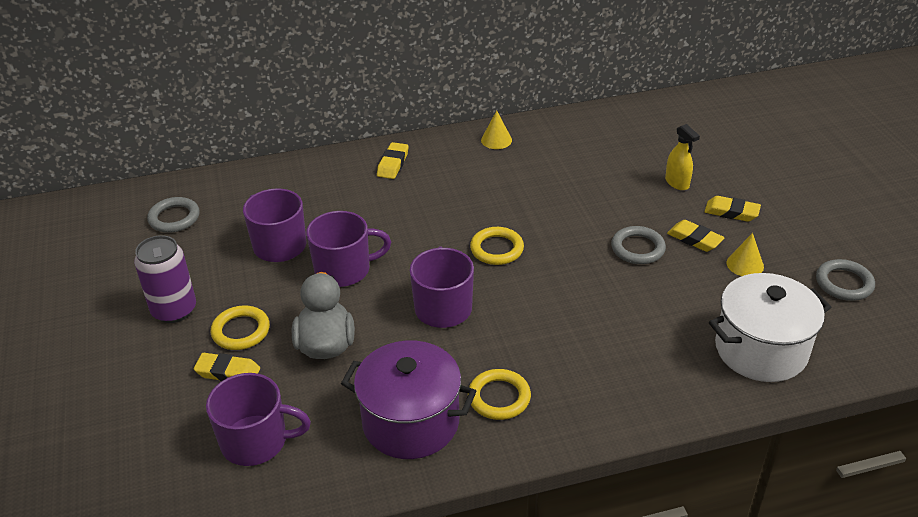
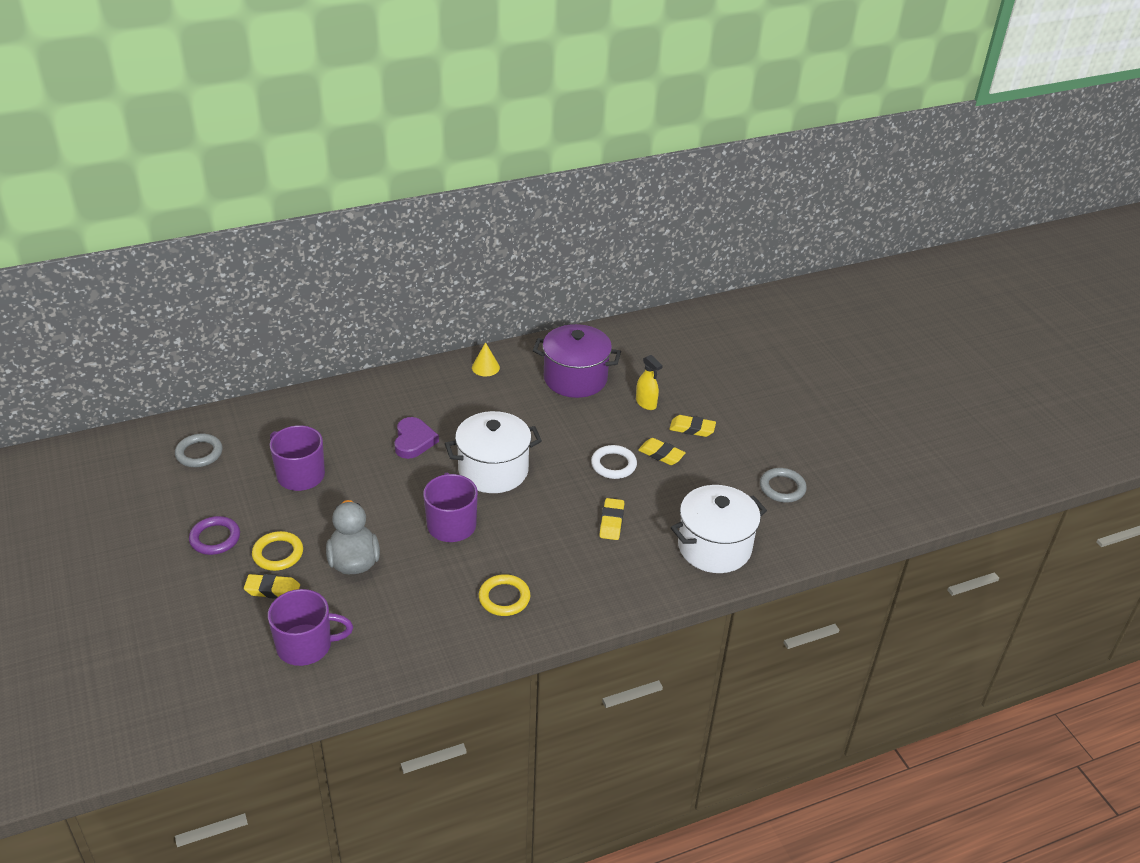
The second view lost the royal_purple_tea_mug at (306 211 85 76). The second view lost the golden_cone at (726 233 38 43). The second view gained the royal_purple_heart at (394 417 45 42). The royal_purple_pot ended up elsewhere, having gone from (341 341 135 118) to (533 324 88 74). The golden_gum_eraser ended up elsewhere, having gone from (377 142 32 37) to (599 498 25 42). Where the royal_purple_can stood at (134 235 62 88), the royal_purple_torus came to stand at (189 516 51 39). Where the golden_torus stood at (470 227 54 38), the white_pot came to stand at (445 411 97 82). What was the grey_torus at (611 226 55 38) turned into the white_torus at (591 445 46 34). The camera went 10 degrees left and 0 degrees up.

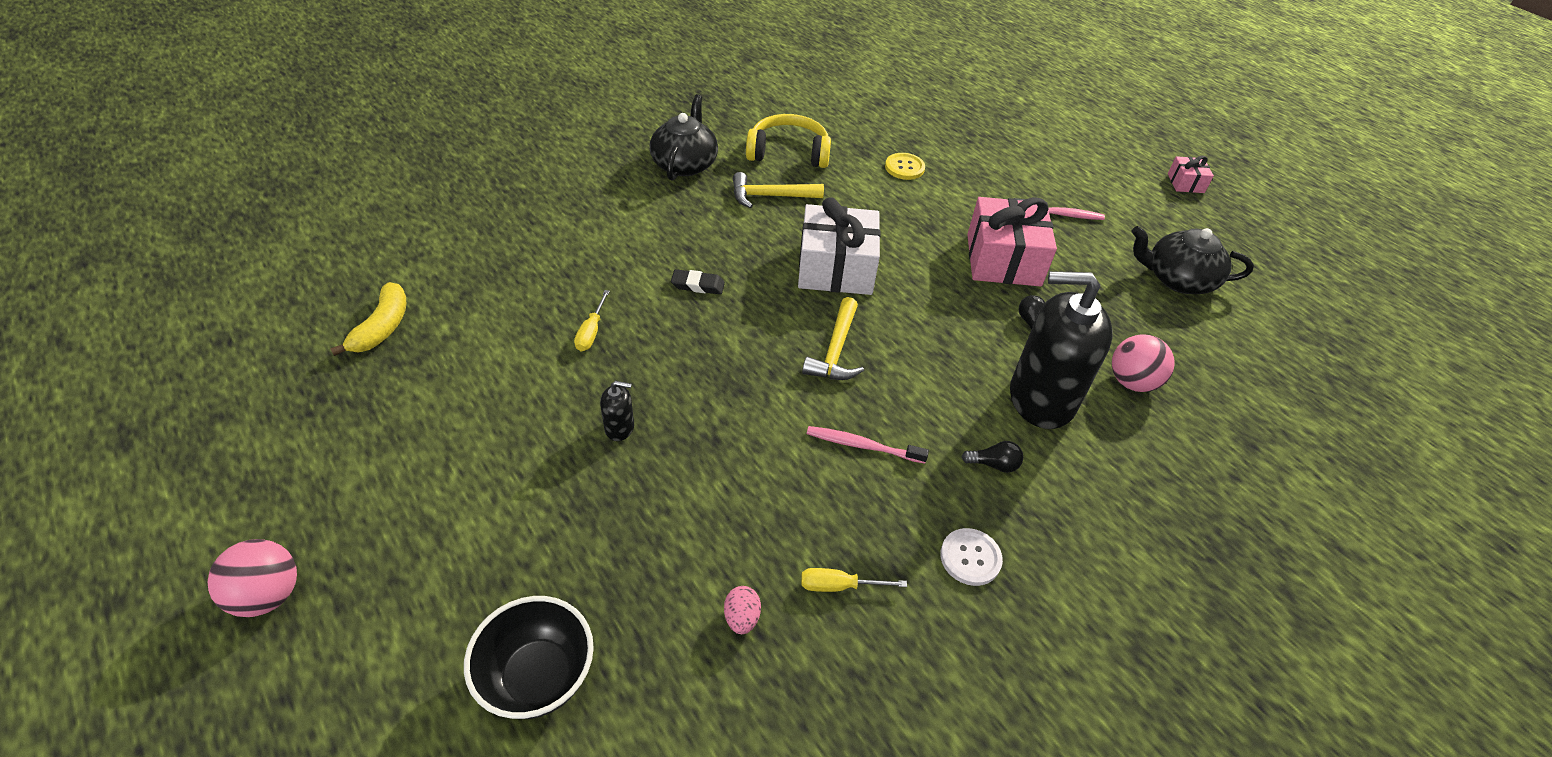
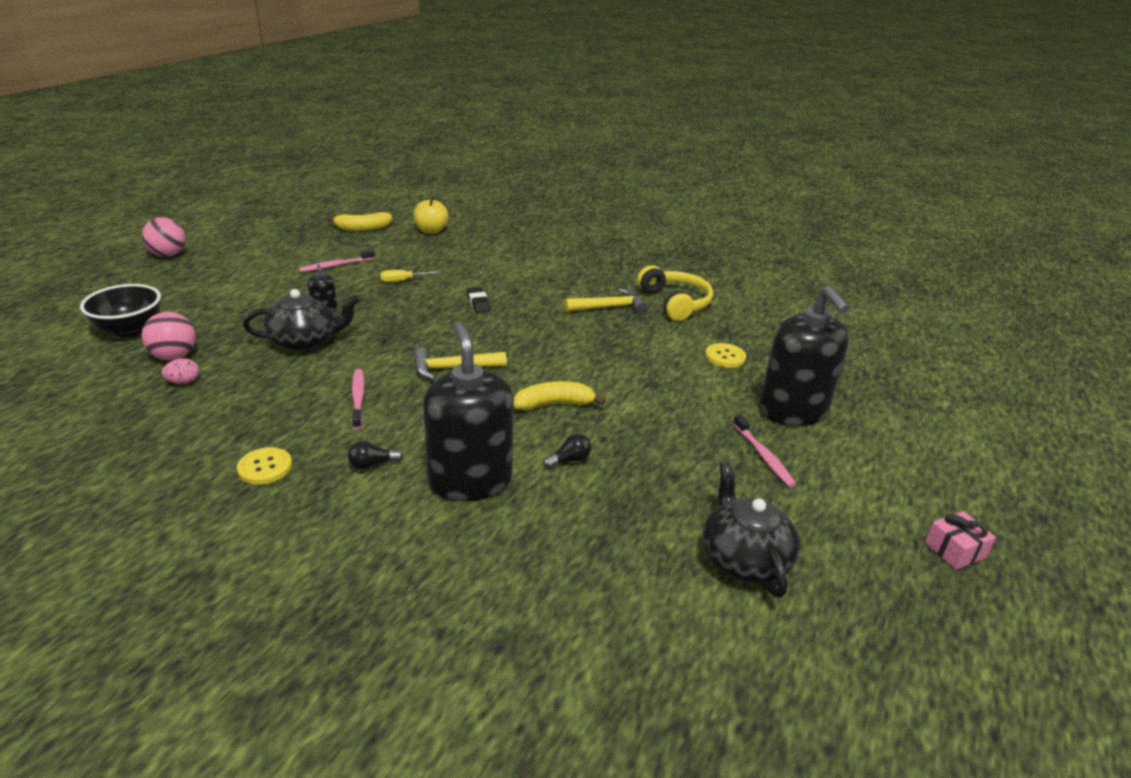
The second view lost the white_gift at (798 198 83 97). The second view lost the golden_screwdriver at (801 568 106 24). The second view lost the rose-pink_gift at (967 197 90 90). The second view gained the rose-pink_toothbrush at (299 250 76 22). The second view gained the golden_apple_fruit at (413 196 35 38). The second view gained the golden_banana at (514 381 91 30). The second view gained the jet-black_pump_bottle at (759 285 91 141). The jet-black_tea_pot ended up elsewhere, having gone from (650 94 68 87) to (243 289 117 63). The rose-pink_ball ended up elsewhere, having gone from (1112 334 63 58) to (141 312 55 48). What was the white_shirt_button at (940 528 63 58) turned into the golden_shirt_button at (237 447 55 38). The golden_claw_hammer at (733 172 91 36) ended up facing another way, 105 degrees clockwise from before. The jet-black_lightbulb at (962 441 61 32) ended up facing another way, 90 degrees clockwise from before. The camera went 65 degrees right and 15 degrees down.

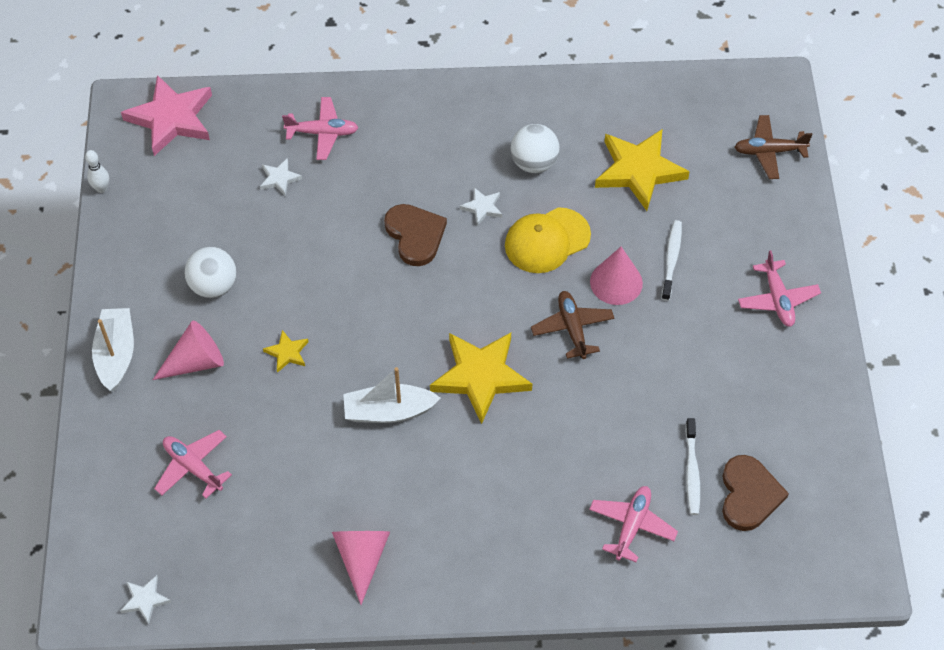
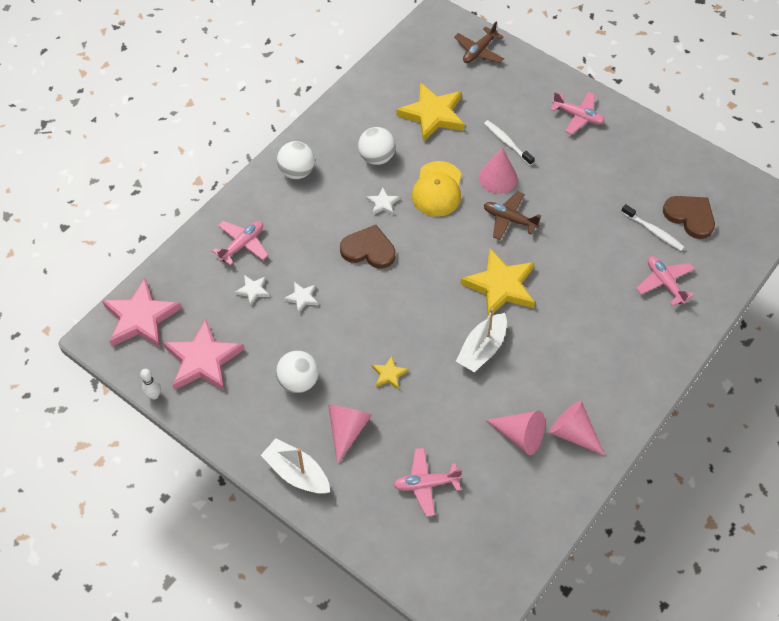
The second view gained the rose-pink_star at (163 319 81 72). The second view gained the white_ball at (277 141 38 38). The second view gained the rose-pink_cone at (486 411 59 44). The white_star ended up elsewhere, having gone from (120 575 51 49) to (283 282 36 32). The camera went 50 degrees left and 0 degrees up.

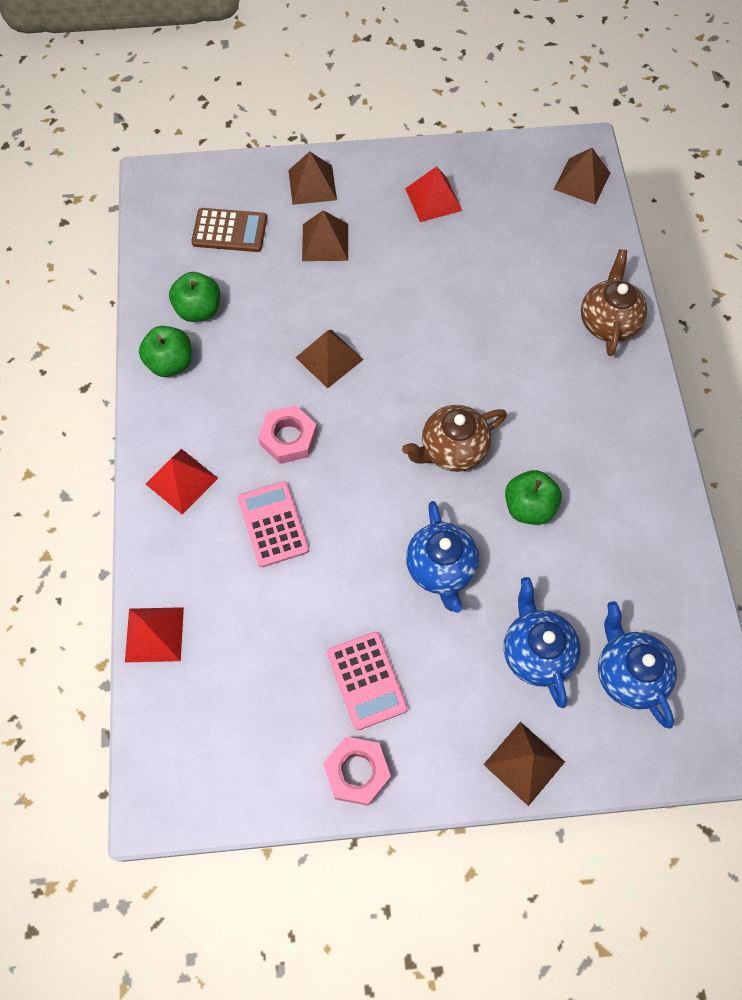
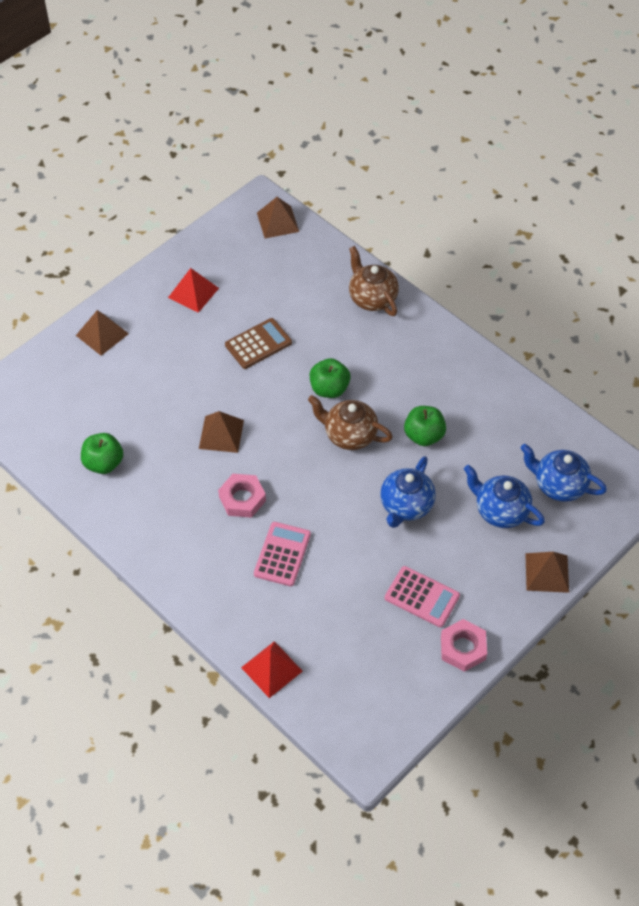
The second view lost the red_pyramid_shape at (146 449 72 65). The second view lost the brown_pyramid_shape at (302 210 46 51). The emerald_apple_fruit ended up elsewhere, having gone from (139 326 53 51) to (310 358 40 40). The brown_calculator ended up elsewhere, having gone from (191 208 76 44) to (225 318 67 51). The rose-pink_calculator at (238 481 71 86) ended up facing another way, 75 degrees clockwise from before. The brown_tea_pot at (402 405 105 67) ended up facing another way, 90 degrees clockwise from before. The royal_blue_tea_pot at (406 501 73 112) ended up facing another way, 75 degrees clockwise from before. The camera went 40 degrees left and 10 degrees down.

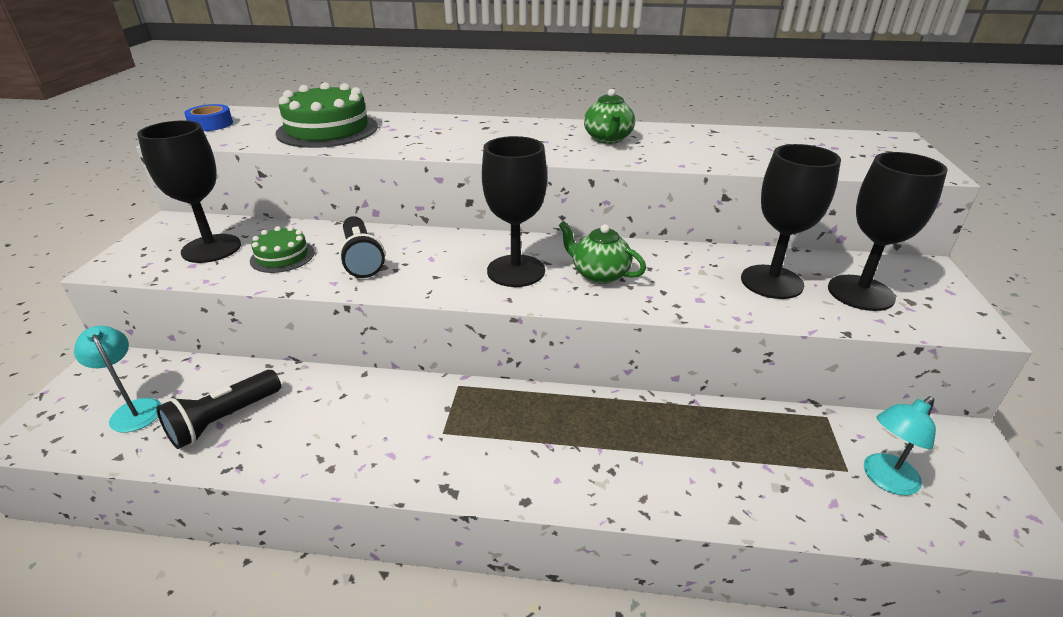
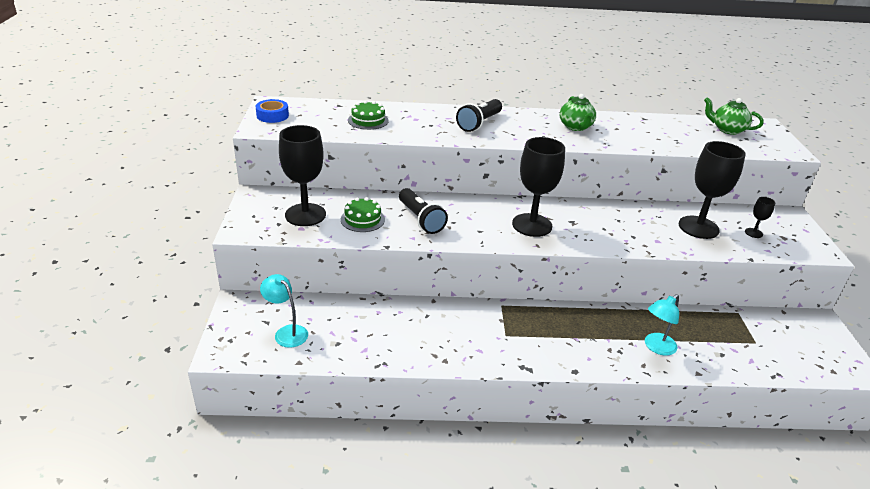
The jet-black_pocket_torch ended up elsewhere, having gone from (156 370 125 79) to (456 99 46 33). The emerald_tea_pot ended up elsewhere, having gone from (559 221 87 63) to (704 97 60 38). The turquoise_desk_lamp ended up elsewhere, having gone from (864 396 72 99) to (645 294 34 62). The size of the emerald_cake at (276 82 102 66) changed by a factor of 0.55. The size of the jet-black_goblet at (828 152 120 159) changed by a factor of 0.44. The camera went 10 degrees left and 0 degrees up.

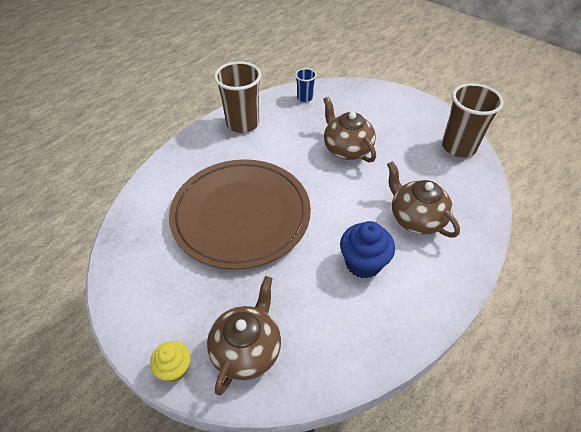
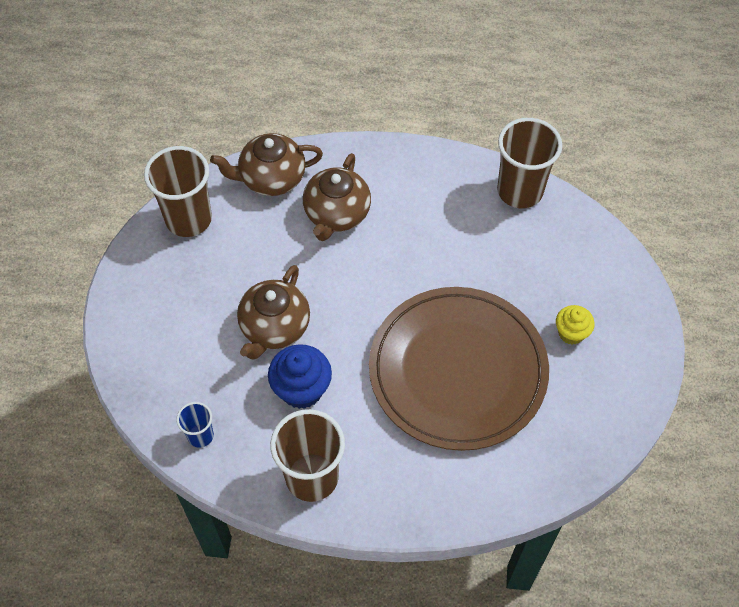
The second view gained the brown_beaker at (497 118 65 90). The golden_fairy_cake ended up elsewhere, having gone from (150 341 41 41) to (556 305 39 40). The brown_tea_pot ended up elsewhere, having gone from (207 276 74 119) to (210 133 113 63). The royal_blue_fairy_cake ended up elsewhere, having gone from (340 221 55 58) to (268 344 64 65). The camera went 125 degrees left and 10 degrees up.

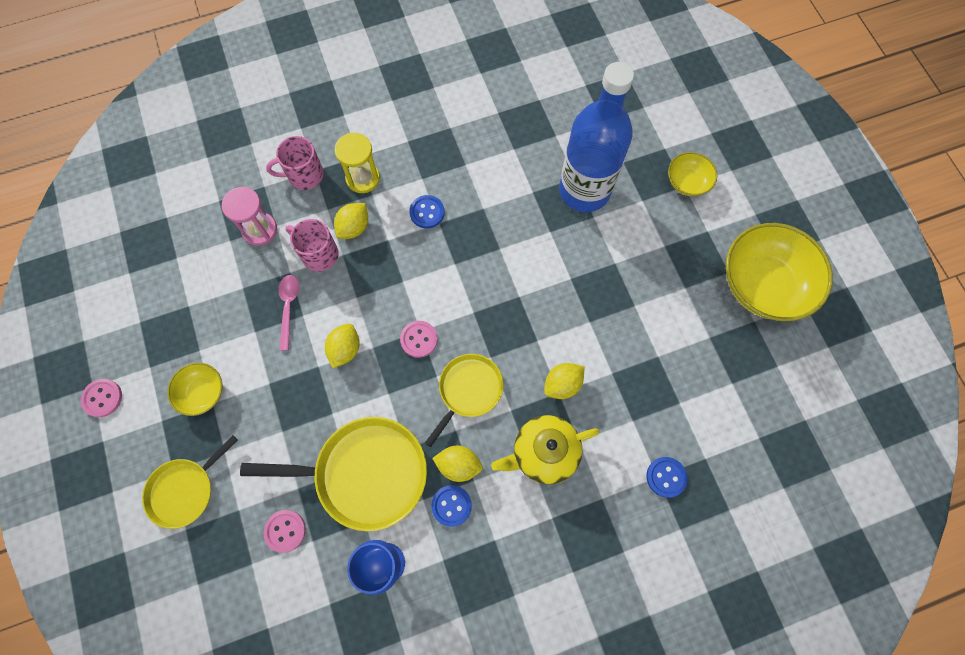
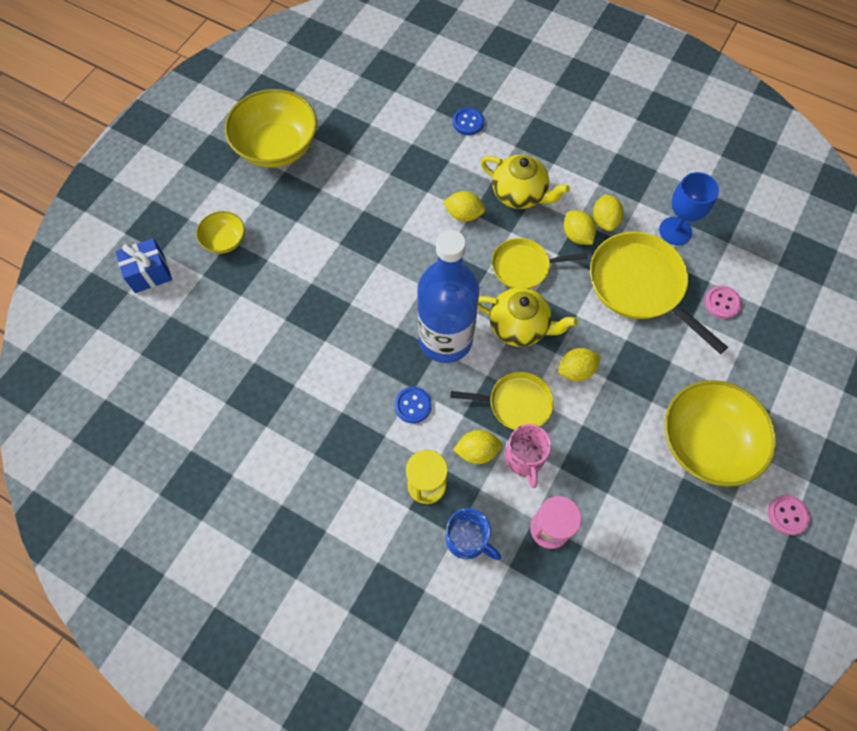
The second view lost the rose-pink_tablespoon at (278 275 22 75). The second view gained the royal_blue_gift at (115 238 57 55). The golden_frying_pan ended up elsewhere, having gone from (142 436 96 93) to (450 372 104 58). The royal_blue_flask ended up elsewhere, having gone from (559 62 75 150) to (417 230 62 133). Where the rose-pink_shirt_button stood at (400 321 38 37), the golden_tea_pot came to stand at (477 287 101 60). Where the royal_blue_shirt_button stood at (431 485 41 42), the golden_lemon came to stand at (593 194 31 37). What was the rose-pink_tea_mug at (266 136 58 54) turned into the royal_blue_tea_mug at (446 508 55 52). The size of the golden_serving_bowl at (167 362 55 54) changed by a factor of 1.99. The camera went 130 degrees left and 5 degrees down.

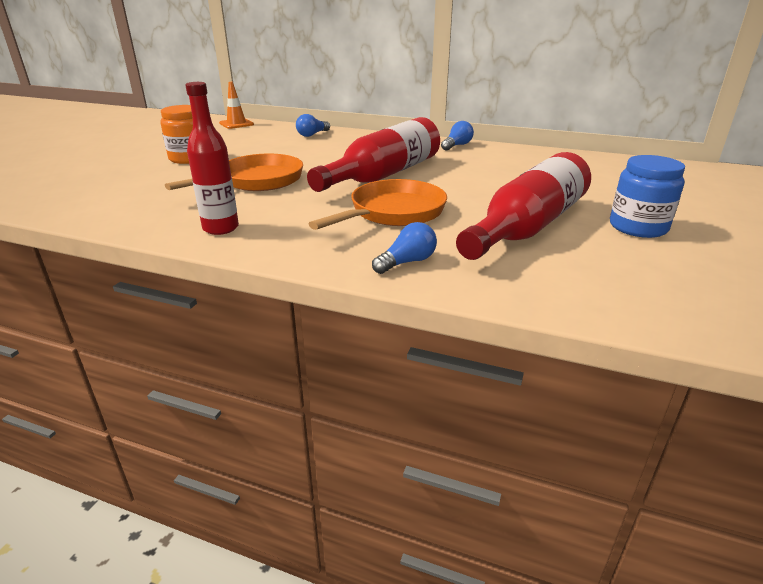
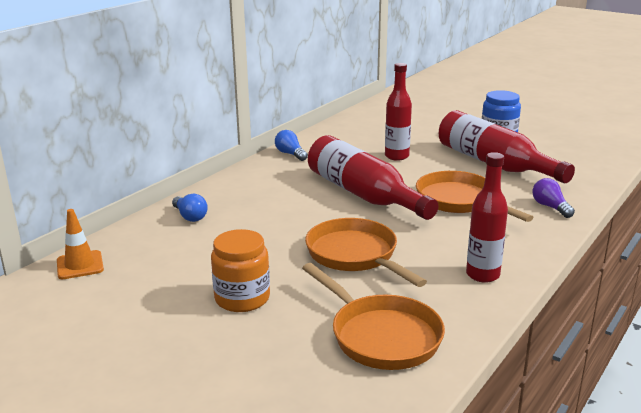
The second view gained the orange_frying_pan at (302 263 143 107). The second view gained the red_flask at (385 63 27 98). What was the royal_blue_lightbulb at (372 222 65 52) turned into the royal_purple_lightbulb at (533 178 42 40). The camera went 75 degrees left and 5 degrees down.

